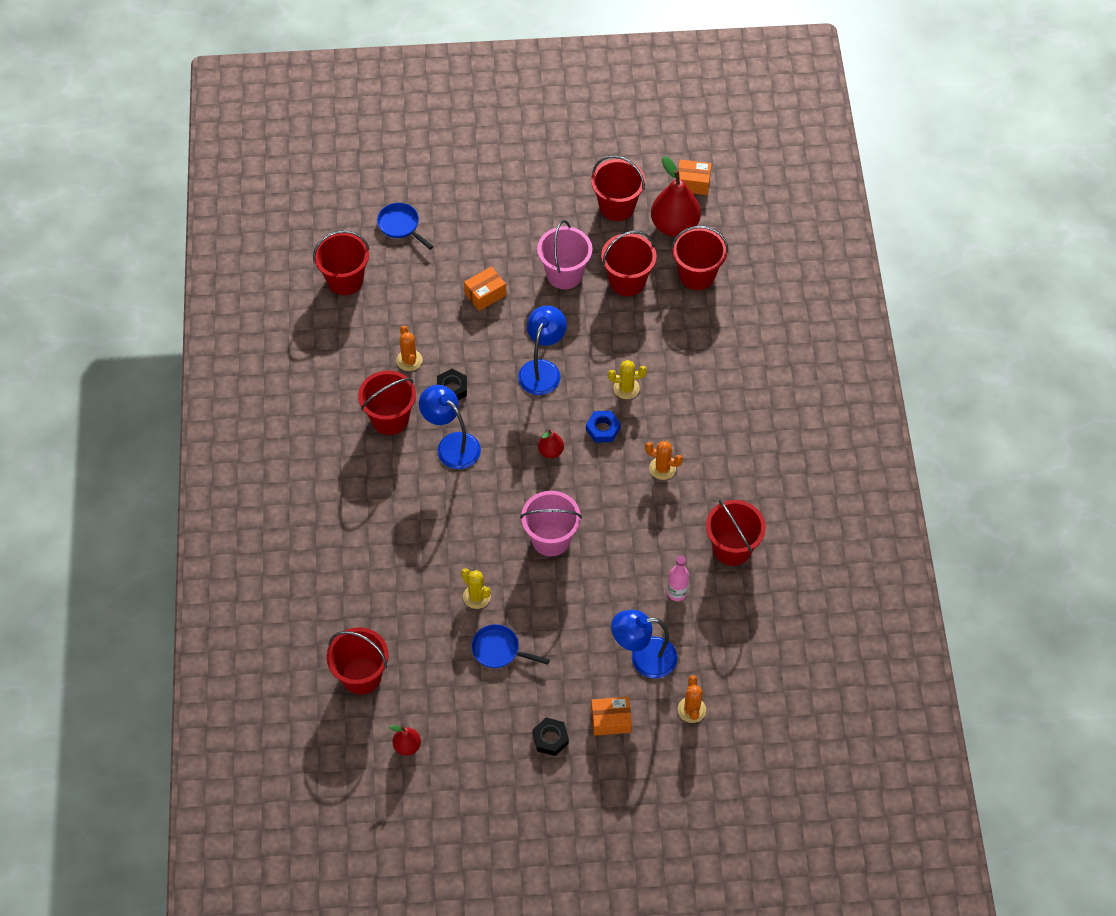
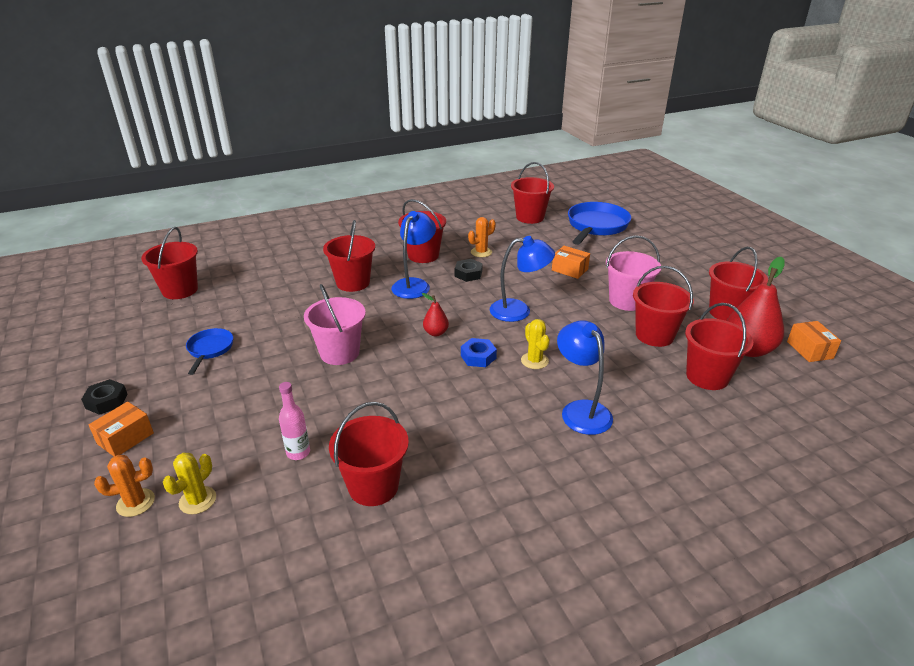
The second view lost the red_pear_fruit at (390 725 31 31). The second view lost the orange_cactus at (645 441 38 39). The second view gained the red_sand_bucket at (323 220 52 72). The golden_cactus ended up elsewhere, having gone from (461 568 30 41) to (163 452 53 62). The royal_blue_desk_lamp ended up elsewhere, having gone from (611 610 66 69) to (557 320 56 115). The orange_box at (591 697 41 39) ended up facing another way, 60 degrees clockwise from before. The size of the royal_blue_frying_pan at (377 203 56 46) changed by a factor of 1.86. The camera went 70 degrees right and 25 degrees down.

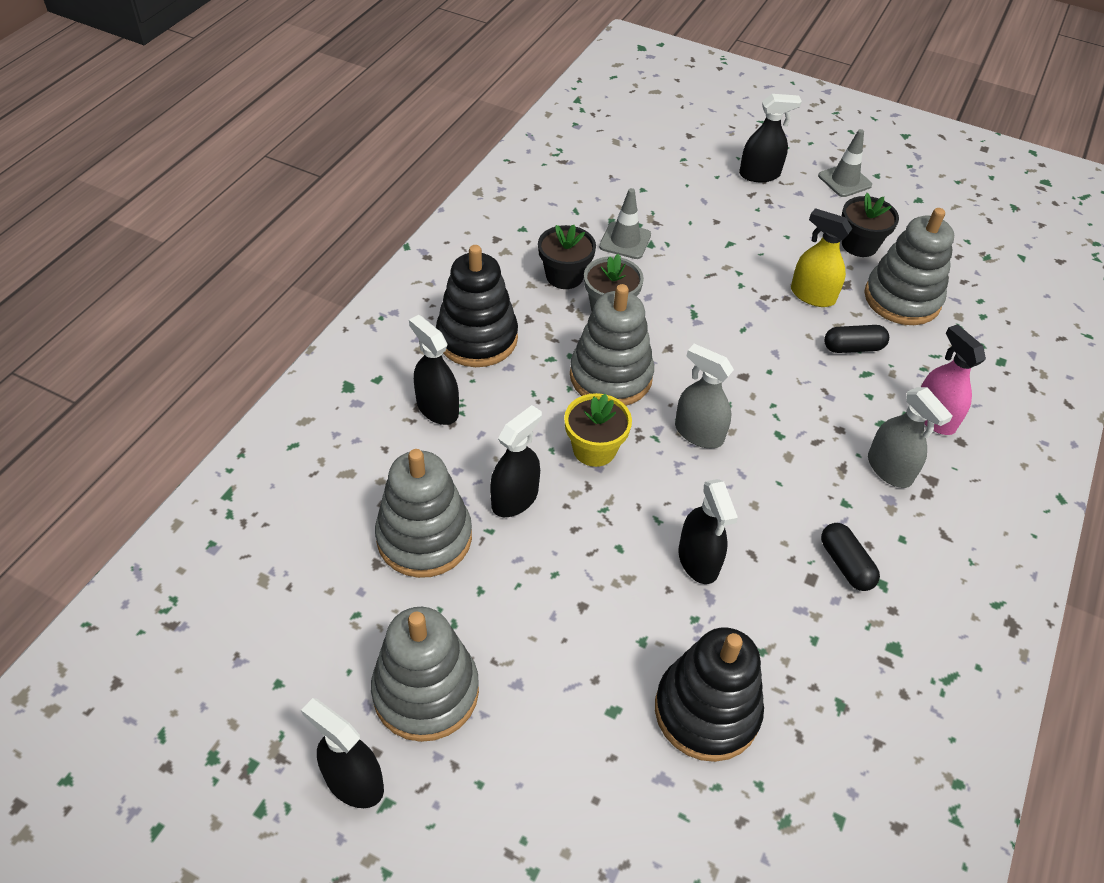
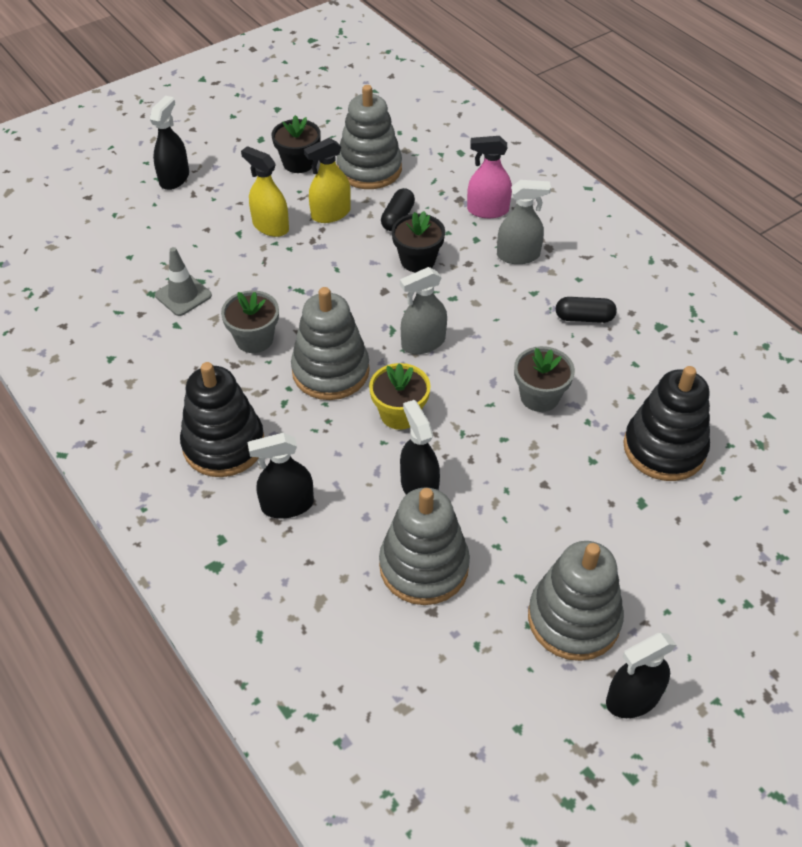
The second view lost the grey_traffic_cone at (818 129 54 68). The second view gained the golden_sprayer at (241 146 48 91). The jet-black_potted_plant ended up elsewhere, having gone from (538 225 58 64) to (392 211 53 61). Where the jet-black_sprayer stood at (678 479 60 105), the grey_potted_plant came to stand at (514 346 61 66). The camera went 60 degrees left and 0 degrees up.

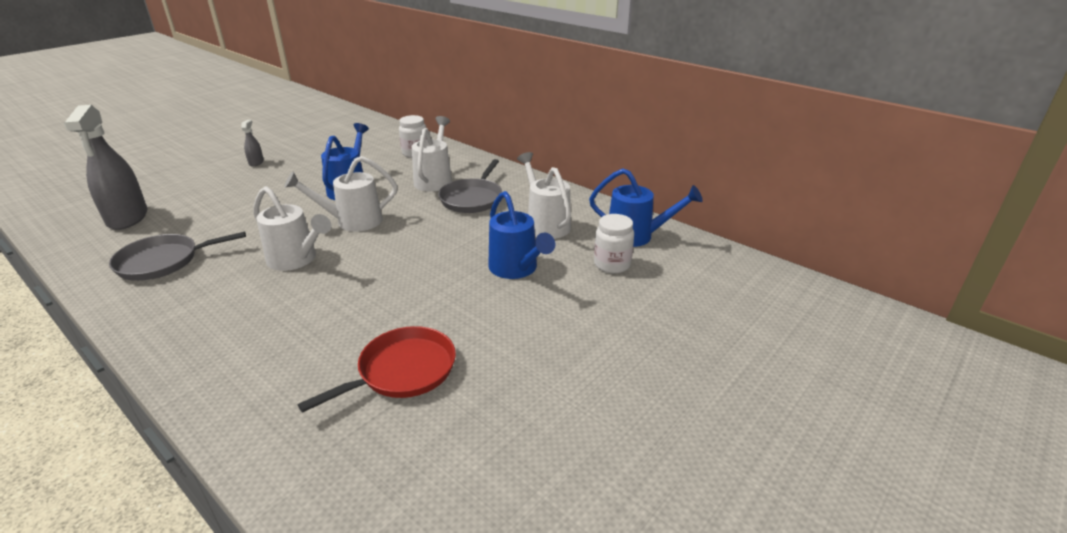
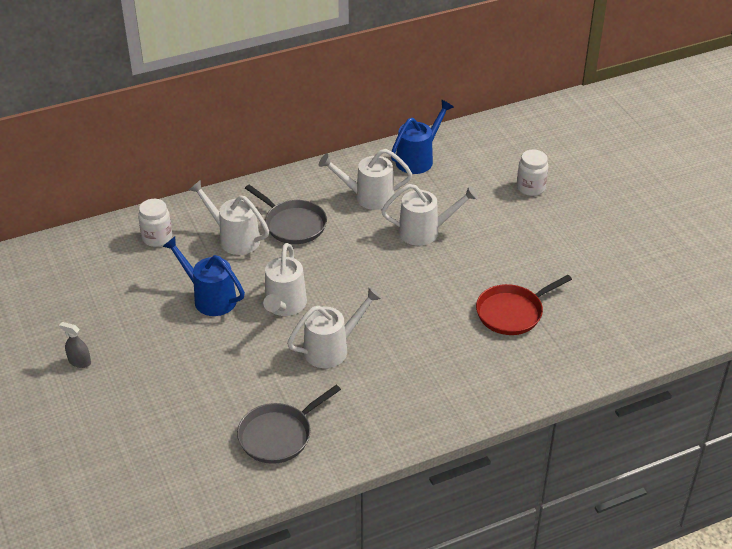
The second view lost the grey_sprayer at (64 105 84 125). The white_preserve_jar ended up elsewhere, having gone from (594 214 40 59) to (517 150 31 46). What was the royal_blue_watering_can at (488 191 67 88) turned into the white_watering_can at (381 184 97 62). The grey_frying_pan at (109 232 137 49) ended up facing another way, 45 degrees clockwise from before. The red_frying_pan at (298 326 158 87) ended up facing another way, 105 degrees counterclockwise from before. The camera went 65 degrees left and 10 degrees up.

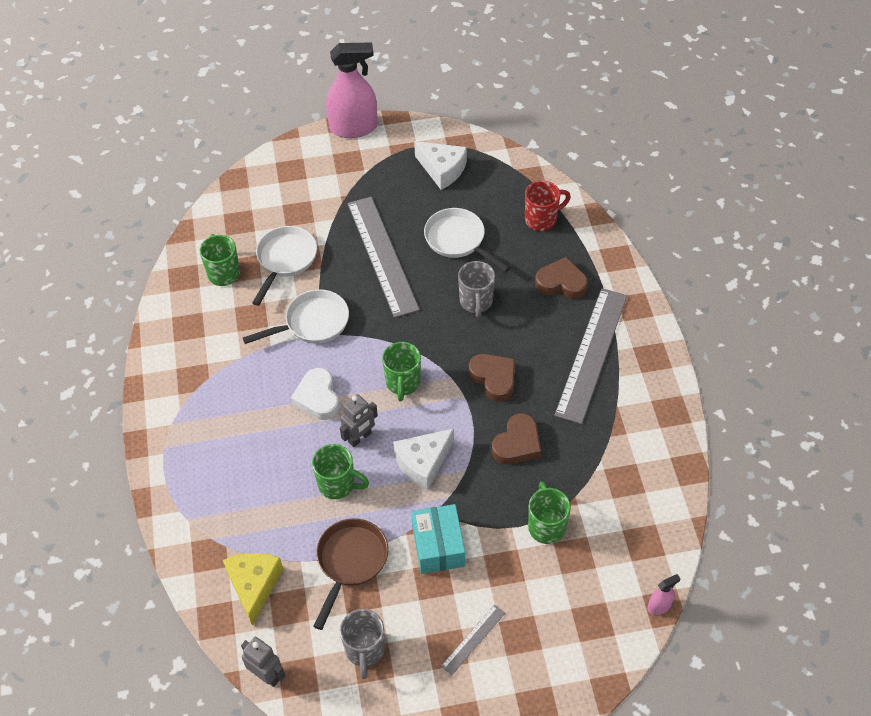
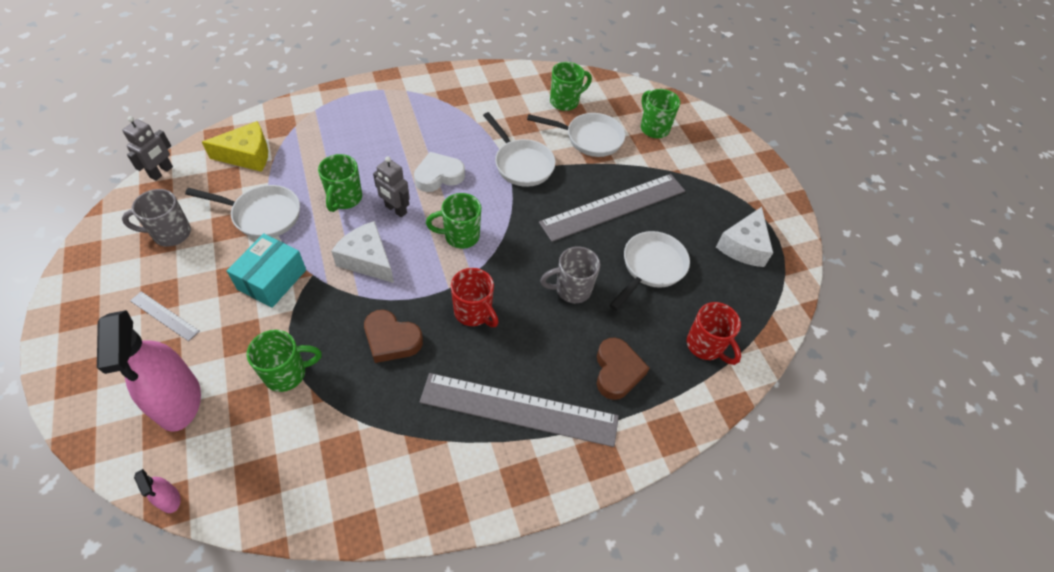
The second view gained the emerald_tea_mug at (641 89 39 49). The rose-pink_sprayer ended up elsewhere, having gone from (326 42 51 96) to (97 310 104 122). Where the brown_heart stood at (469 354 46 48), the red_tea_mug came to stand at (451 268 48 59). What was the brown_frying_pan at (313 518 75 112) turned into the white_frying_pan at (185 185 115 53). The turquoise_box at (411 504 54 70) ended up facing another way, 45 degrees counterclockwise from before. The camera went 75 degrees right and 0 degrees up.

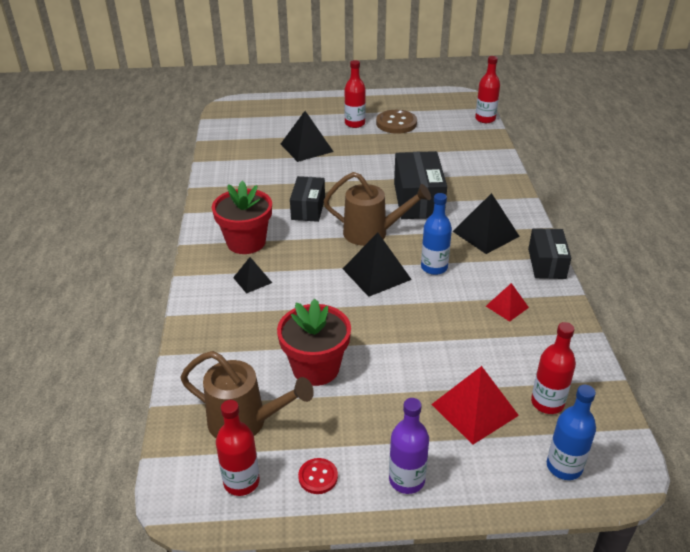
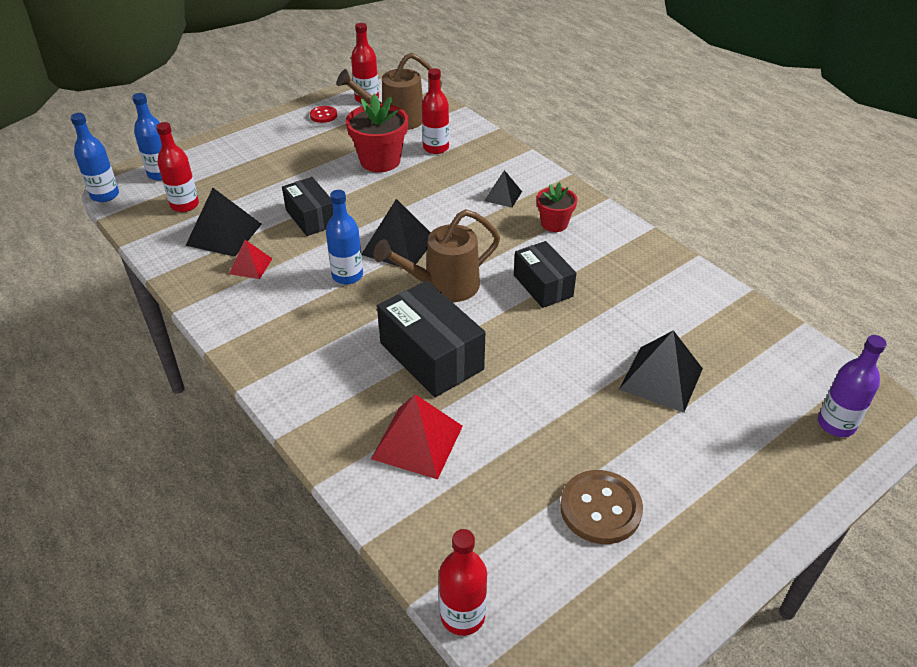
The second view gained the royal_blue_flask at (70 113 49 89). The red_flask ended up elsewhere, having gone from (345 60 21 68) to (422 68 27 86). The royal_purple_flask ended up elsewhere, having gone from (389 398 40 96) to (818 335 69 102). The red_pyramid_shape ended up elsewhere, having gone from (431 366 88 78) to (371 394 92 86). The jet-black_pyramid_shape ended up elsewhere, having gone from (453 193 67 61) to (185 188 77 69). The jet-black_box ended up elsewhere, having gone from (528 228 43 51) to (282 177 51 59). The size of the red_potted_plant at (212 180 60 74) changed by a factor of 0.60. The camera went 145 degrees right and 5 degrees up.

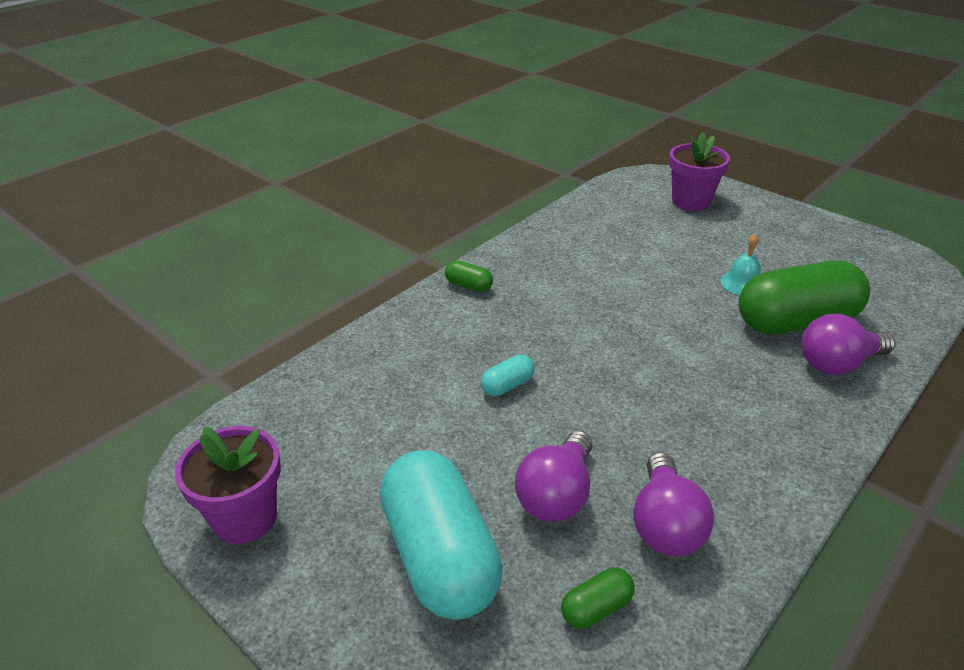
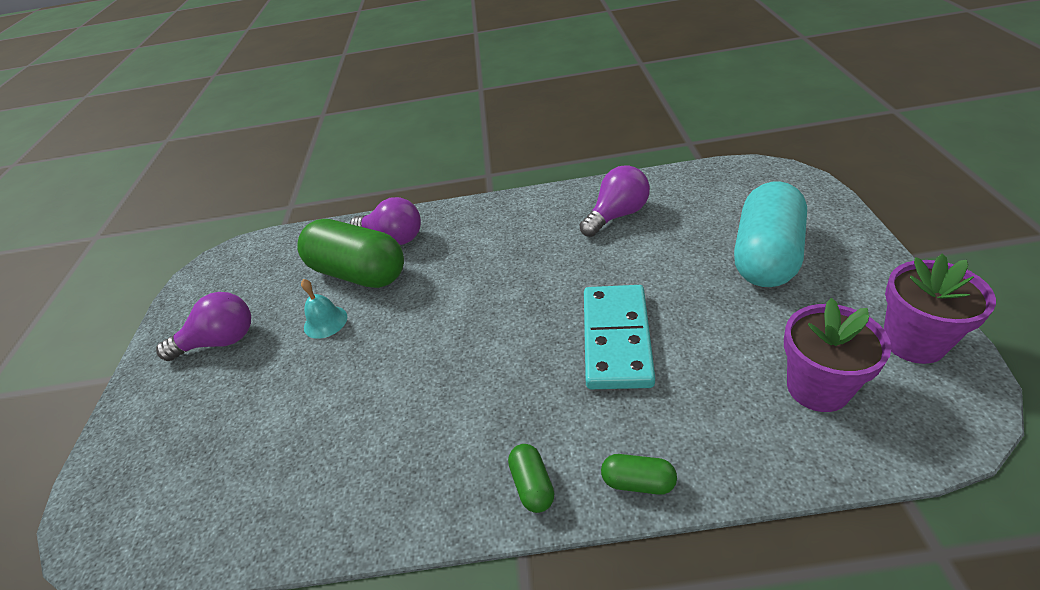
The royal_purple_lightbulb ended up elsewhere, having gone from (515 431 77 91) to (156 292 95 69). The emerald_pill ended up elsewhere, having gone from (561 567 74 62) to (601 454 76 41). The royal_purple_potted_plant ended up elsewhere, having gone from (669 132 61 79) to (784 298 107 114). Where the turquoise_pill stood at (481 354 54 42), the turquoise_domino came to stand at (584 285 71 104). The camera went 130 degrees left and 5 degrees up.

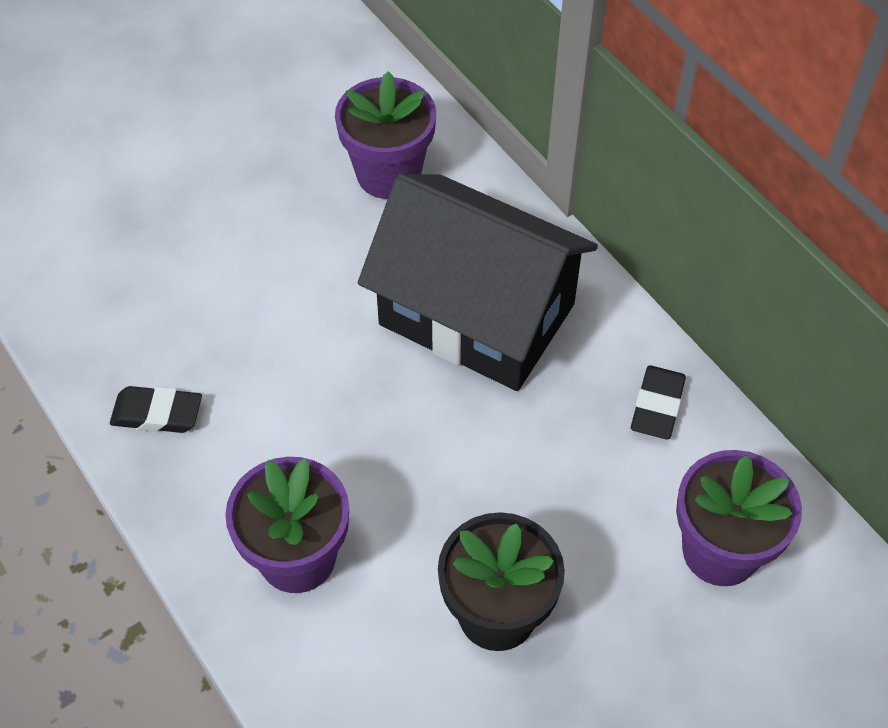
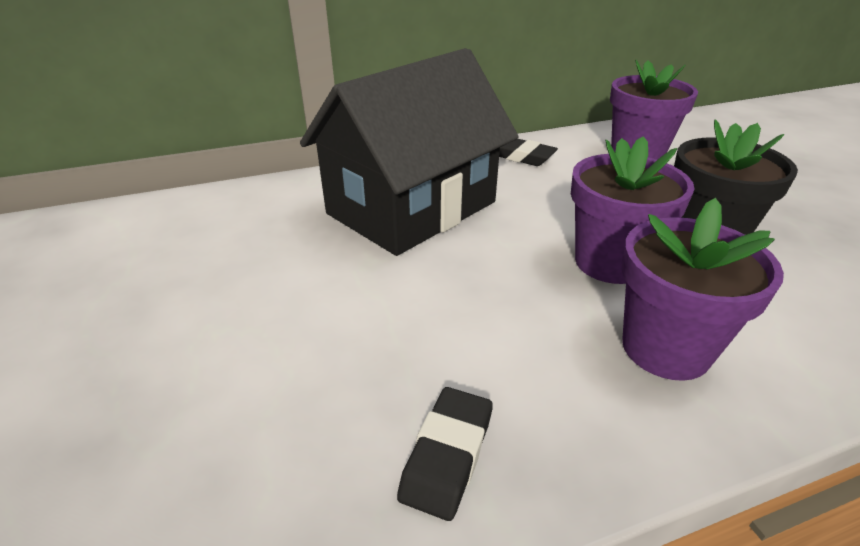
The royal_purple_potted_plant ended up elsewhere, having gone from (335 71 101 128) to (571 136 124 148). The camera went 75 degrees left and 20 degrees down.

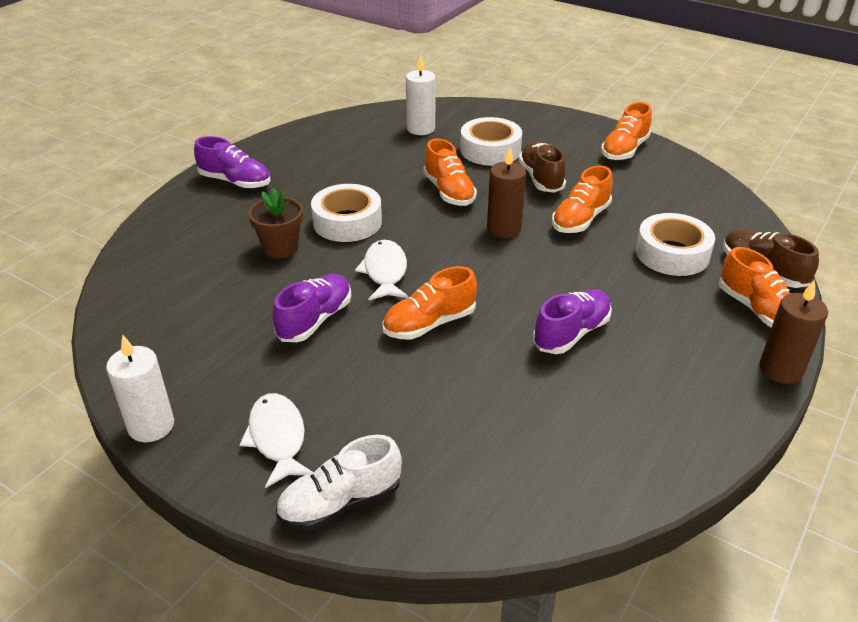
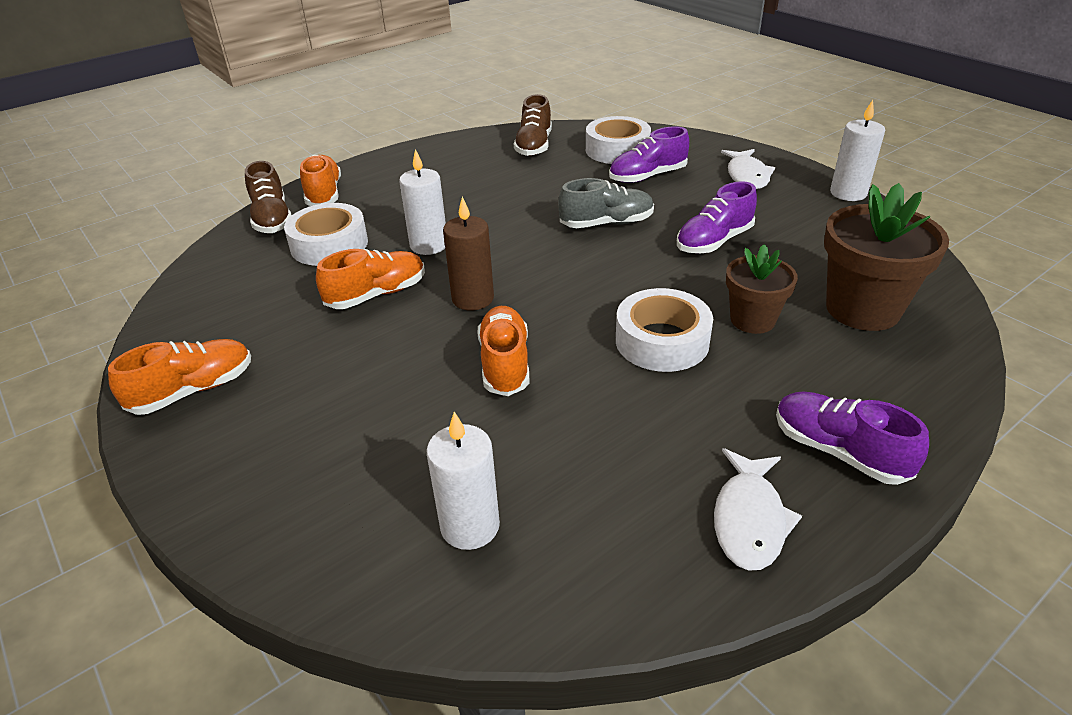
The second view lost the white_sneaker at (276 435 126 96). The second view lost the brown_candle at (759 280 69 104). The second view gained the white_candle at (399 149 47 106). The second view gained the brown_potted_plant at (824 183 125 148). The white_fish_figure ended up elsewhere, having gone from (355 240 53 60) to (714 448 88 123). The white_roll_of_tape ended up elsewhere, having gone from (460 117 62 49) to (586 116 65 48). The brown_sneaker ended up elsewhere, having gone from (519 141 47 52) to (514 94 38 62). The royal_purple_sneaker ended up elsewhere, having gone from (533 289 79 65) to (609 126 80 57). What was the orange_sneaker at (382 266 95 73) turned into the grey_sneaker at (558 178 96 50). The camera went 160 degrees left and 0 degrees up.

